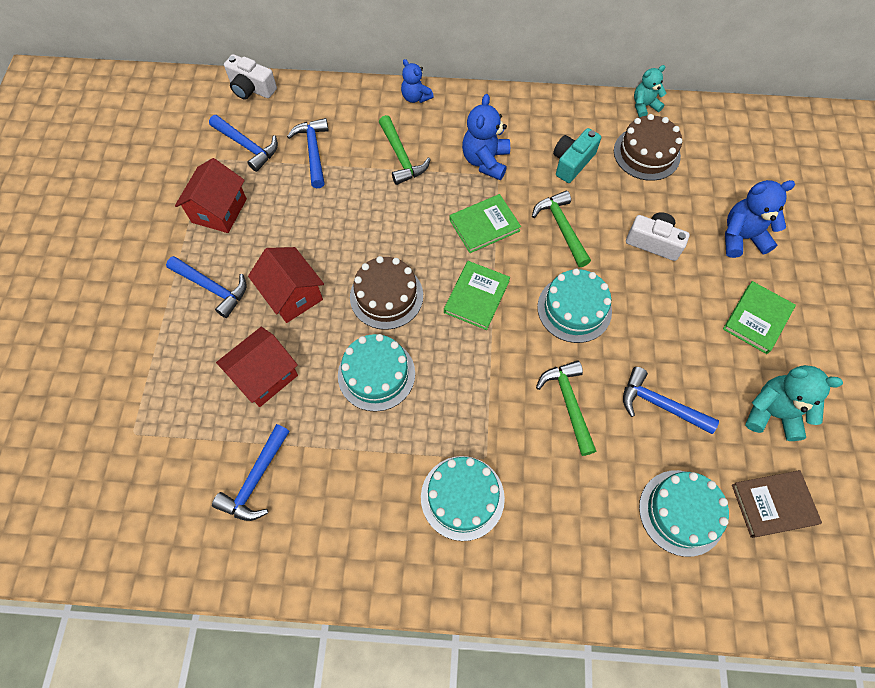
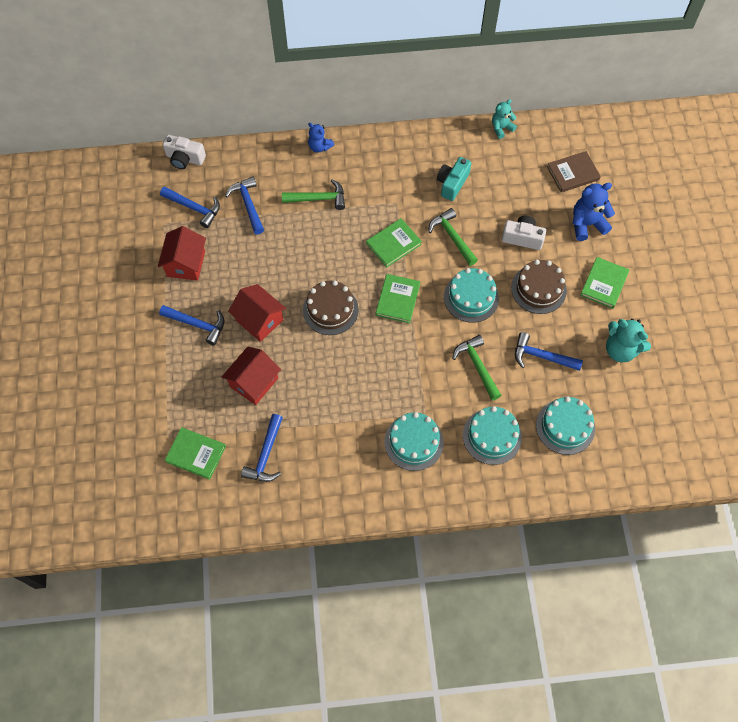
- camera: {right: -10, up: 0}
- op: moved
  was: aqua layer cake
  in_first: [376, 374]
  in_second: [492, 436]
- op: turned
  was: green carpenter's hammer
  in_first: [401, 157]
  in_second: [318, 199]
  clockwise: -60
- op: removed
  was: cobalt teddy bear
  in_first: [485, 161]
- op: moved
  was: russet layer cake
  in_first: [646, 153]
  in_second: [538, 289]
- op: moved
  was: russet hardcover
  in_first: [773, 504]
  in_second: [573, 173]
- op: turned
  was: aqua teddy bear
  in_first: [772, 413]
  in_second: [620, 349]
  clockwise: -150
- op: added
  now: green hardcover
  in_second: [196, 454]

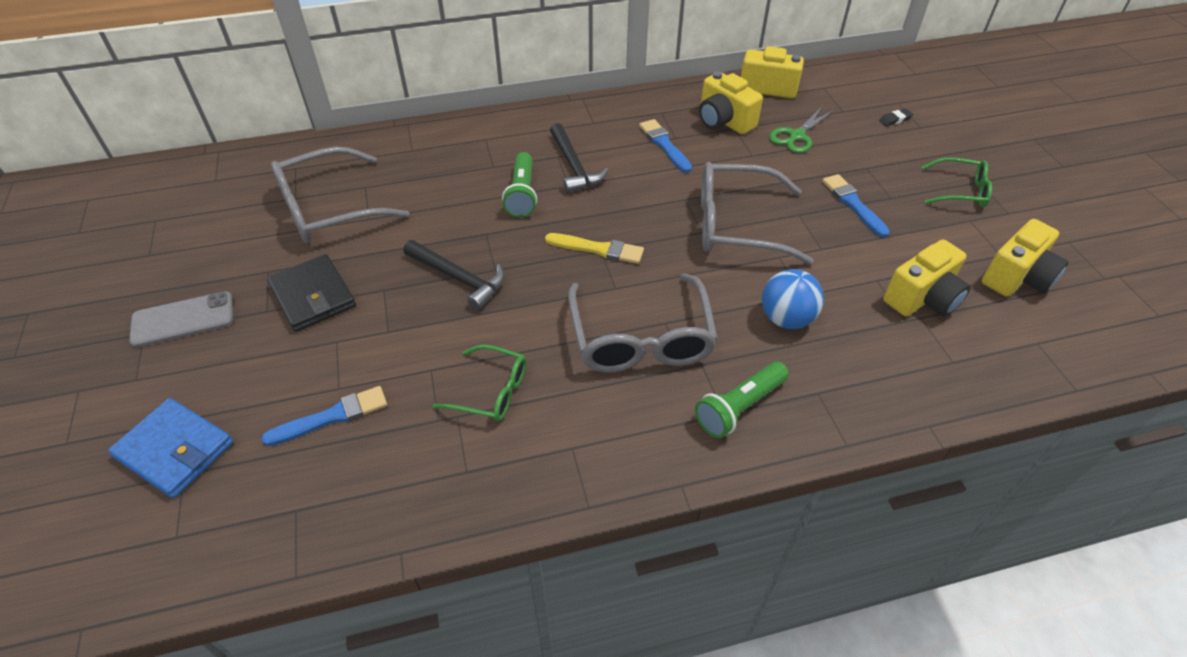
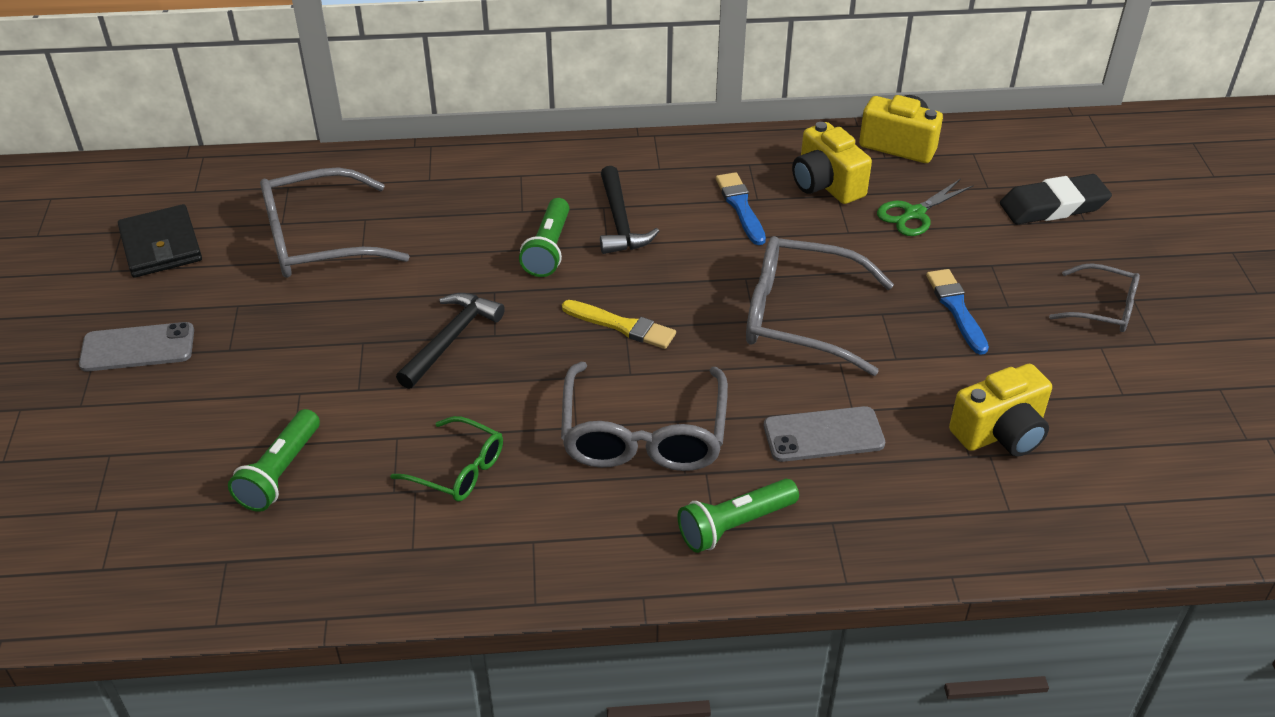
- camera: {right: 10, up: -5}
- op: removed
  was: cobalt card wallet
  in_first: [175, 450]
- op: replaced
  was: cobalt paintbrush
  now: green flashlight
  in_first: [332, 416]
  in_second: [280, 472]
- op: moved
  was: ebony card wallet
  in_first: [313, 296]
  in_second: [161, 245]
- op: turned
  was: ebony carpenter's hammer
  in_first: [458, 278]
  in_second: [450, 339]
  clockwise: -105
- op: replaced
  was: cobalt sphere
  now: ash-grey phone
  in_first: [786, 318]
  in_second: [823, 435]
- op: resized
  was: ebony pencil eraser
  in_first: [895, 119]
  in_second: [1053, 206]
  ratio: 2.42
- op: recoloured
  was: green glasses
  now: ash-grey glasses
  in_first: [960, 191]
  in_second: [1102, 308]
- op: removed
  was: golden camera
  in_first: [1017, 277]

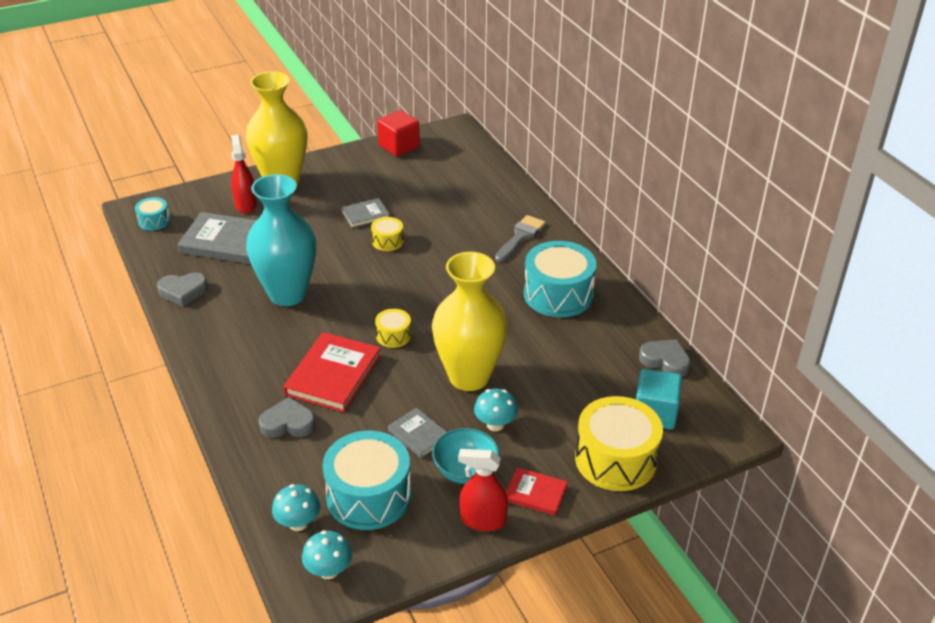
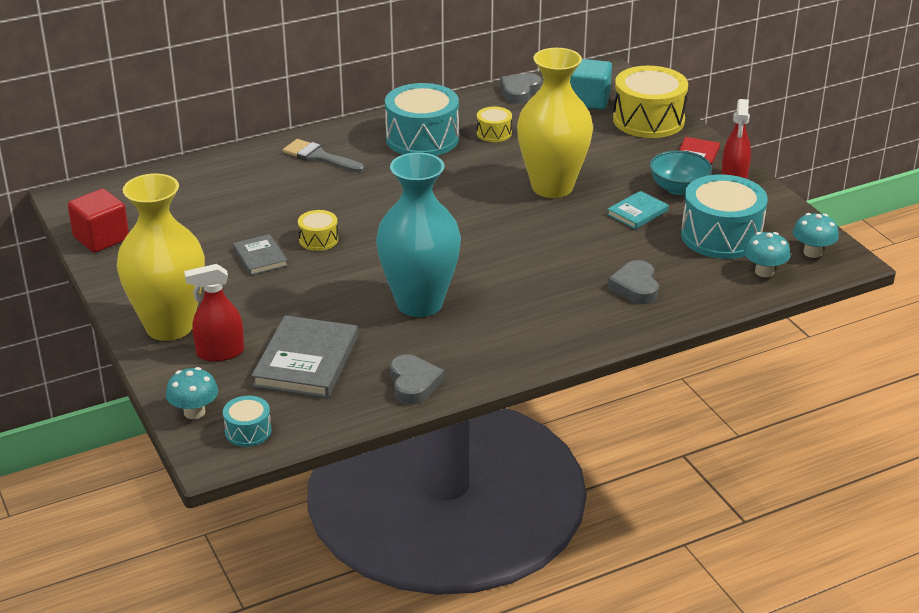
- camera: {right: -90, up: -5}
- op: removed
  was: red hardcover
  in_first: [333, 375]
- op: moved
  was: golden toy drum
  in_first: [393, 335]
  in_second: [494, 133]
- op: recoloured
  was: ash-grey hardcover
  now: aqua hardcover
  in_first: [418, 435]
  in_second: [637, 212]
- op: moved
  was: aqua toadstool
  in_first: [495, 424]
  in_second: [194, 412]

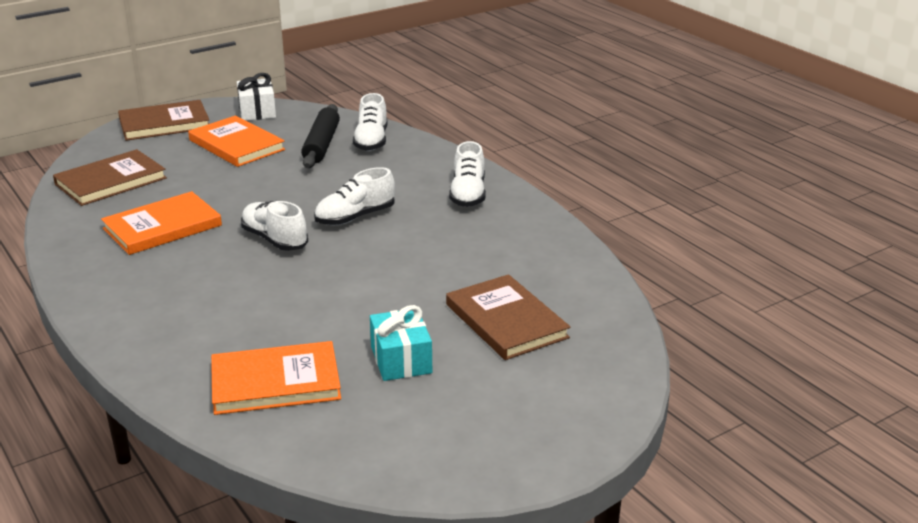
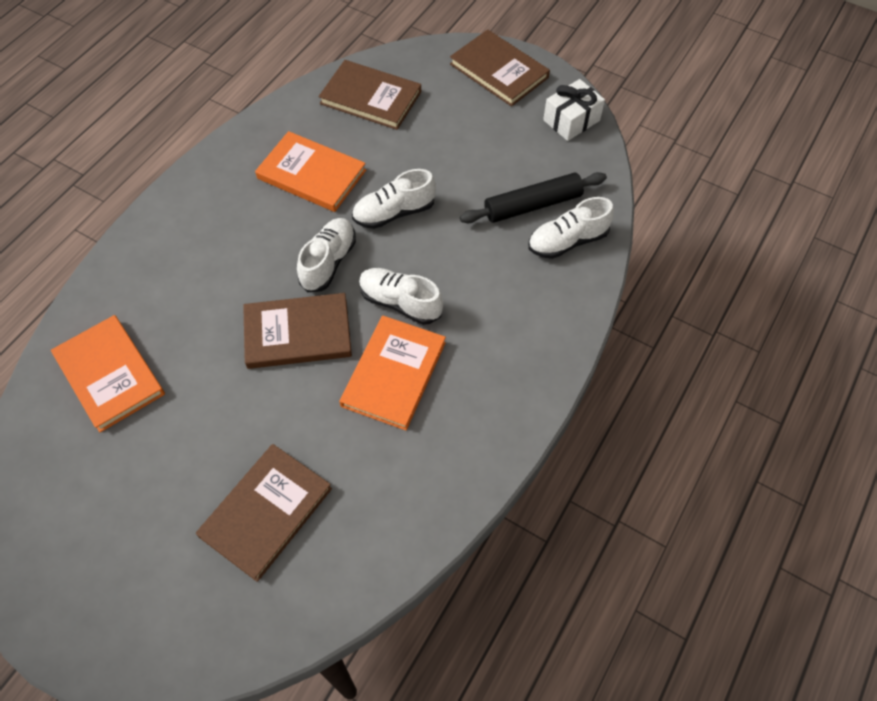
- camera: {right: 65, up: 30}
- op: moved
  was: bright orange hardcover
  in_first: [237, 145]
  in_second: [394, 374]
- op: removed
  was: aqua gift
  in_first: [401, 360]
- op: moved
  was: snow-white sneaker
  in_first: [468, 194]
  in_second: [394, 213]
- op: added
  now: russet hardcover
  in_second: [298, 333]

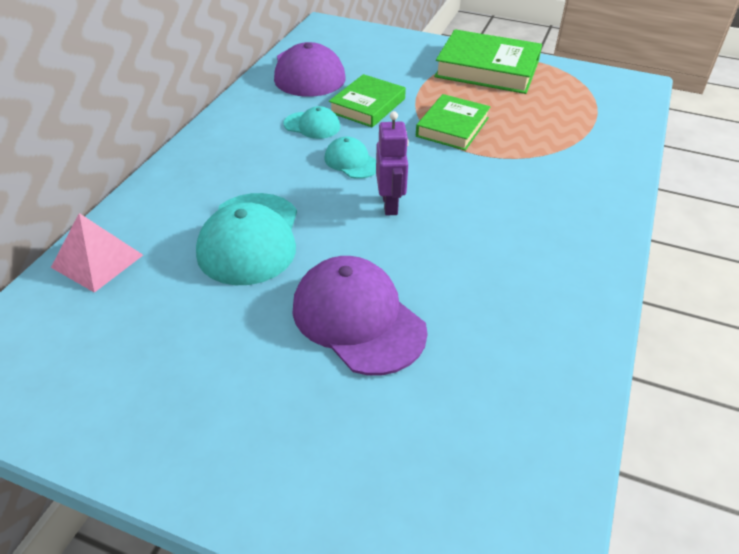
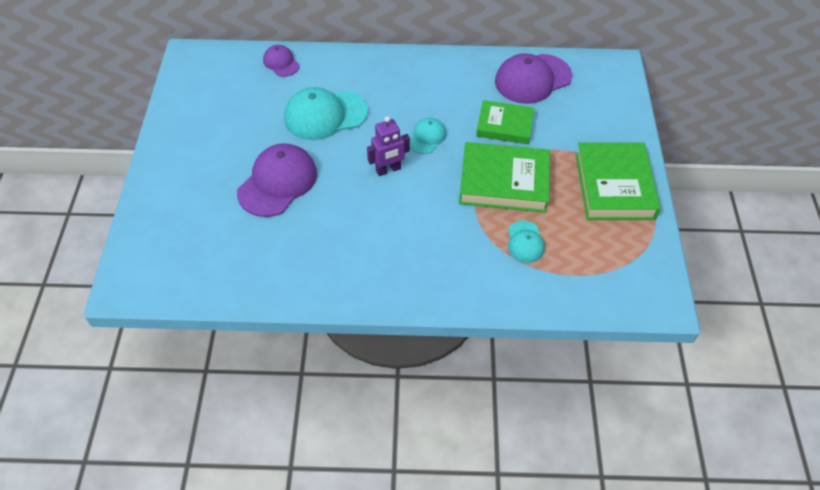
- camera: {right: 70, up: 10}
- op: replaced
  was: rose-pink solid pyramid
  now: purple cap
  in_first: [97, 261]
  in_second: [281, 63]
- op: moved
  was: aqua cap
  in_first: [312, 125]
  in_second: [525, 242]
- op: resized
  was: green hardcover
  in_first: [452, 127]
  in_second: [504, 182]
  ratio: 1.55

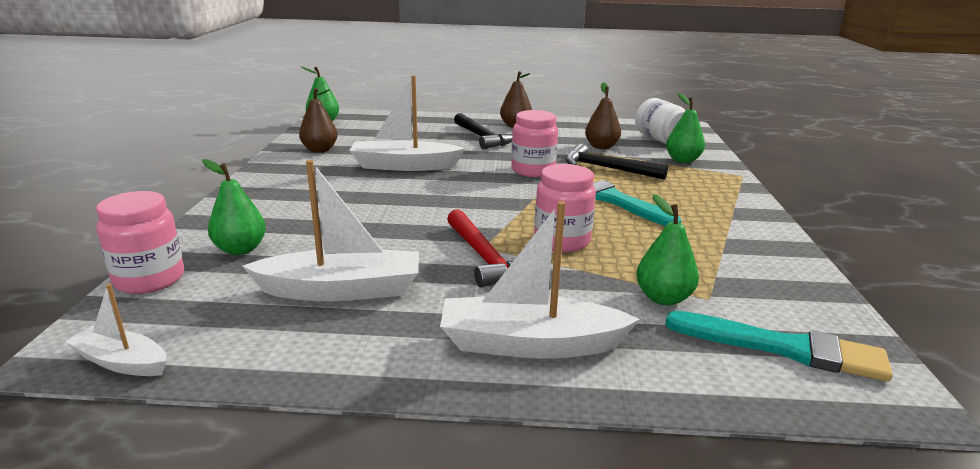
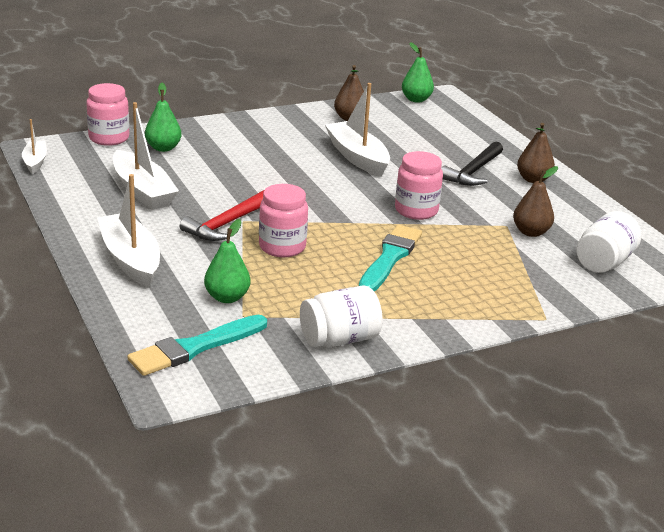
- camera: {right: 60, up: 5}
- op: removed
  was: ebony carpenter's hammer
  in_first: [607, 168]
- op: turned
  was: aqua paintbrush
  in_first: [782, 348]
  in_second: [195, 347]
  clockwise: 60
- op: removed
  was: green toy pear
  in_first: [682, 160]
- op: added
  now: snow-white preserve jar
  in_second: [339, 339]

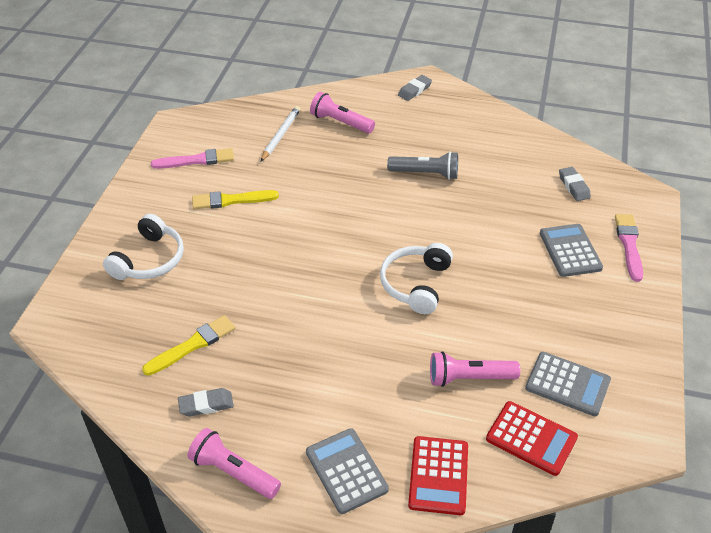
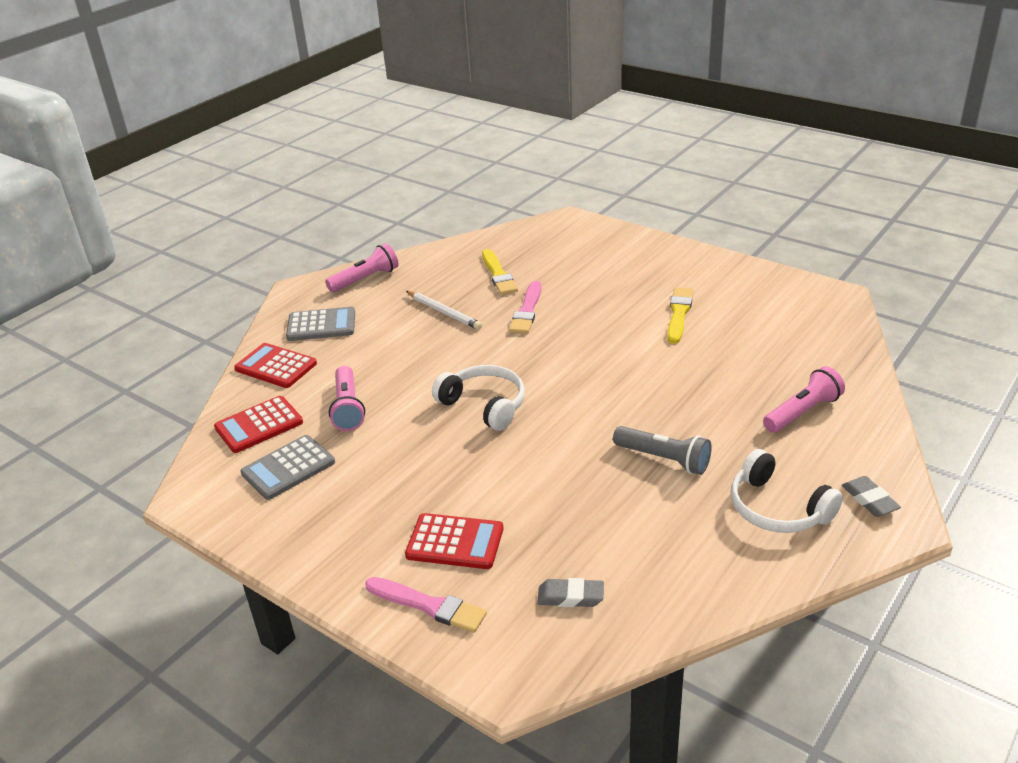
- camera: {right: 115, up: -10}
- op: moved
  was: snow-white over-ear headphones
  in_first: [149, 260]
  in_second: [777, 508]
- op: moved
  was: rose-pink paintbrush
  in_first: [196, 160]
  in_second: [527, 310]
- op: removed
  was: ash-grey pencil eraser
  in_first: [206, 405]
- op: moved
  was: snow-white pencil
  in_first: [281, 135]
  in_second: [444, 312]
- op: turned
  was: ash-grey flashlight
  in_first: [425, 174]
  in_second: [664, 459]
  clockwise: -90
- op: turned
  was: rose-pink flashlight
  in_first: [469, 378]
  in_second: [348, 408]
  clockwise: 150
- op: recoloured
  was: ash-grey pocket calculator
  now: red pocket calculator
  in_first: [570, 251]
  in_second: [455, 542]

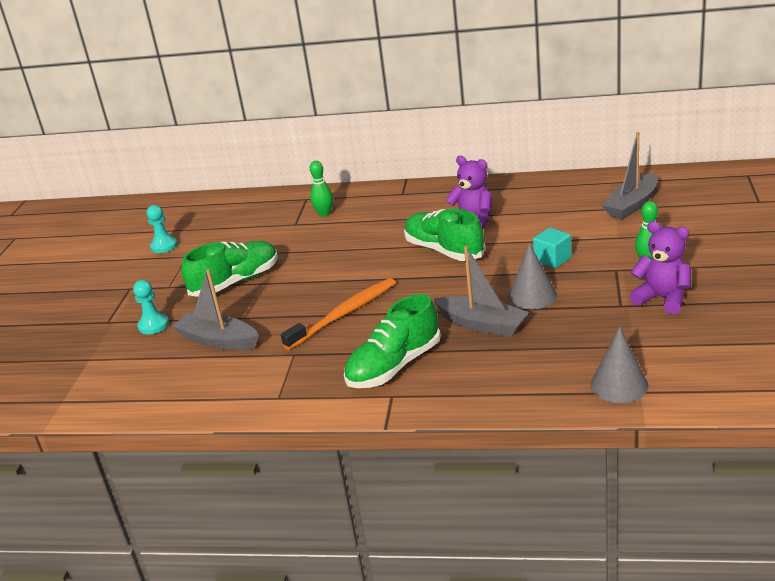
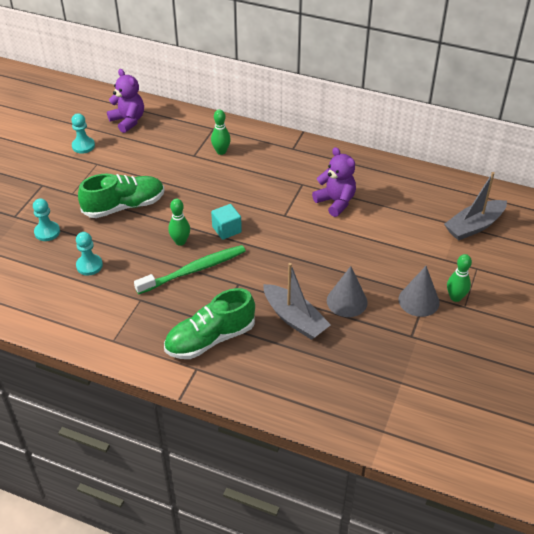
- camera: {right: 10, up: 15}
- op: replaced
  was: ash-grey sailboat
  now: aqua pawn
  in_first: [218, 341]
  in_second: [89, 265]
- op: recoloured
  was: bright orange tooth brush
  now: green tooth brush
  in_first: [344, 314]
  in_second: [194, 270]
- op: removed
  was: green sneaker
  in_first: [444, 250]
- op: moved
  was: aqua solid cube
  in_first: [552, 259]
  in_second: [226, 229]
- op: moved
  was: ash-grey cone
  in_first: [619, 385]
  in_second: [418, 301]
- op: moved
  was: purple teddy bear
  in_first: [662, 299]
  in_second: [128, 121]
- op: added
  now: green tenpin
  in_second: [180, 241]

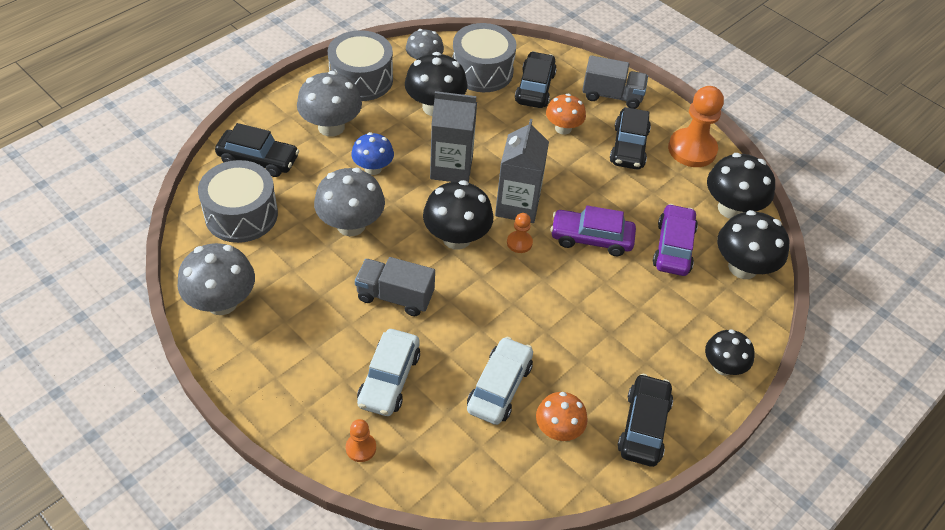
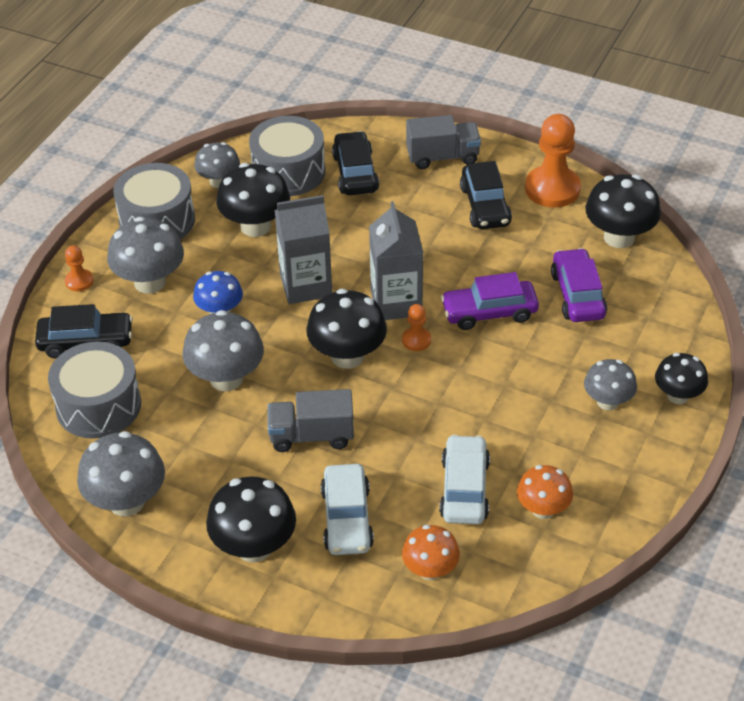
- camera: {right: -15, up: -5}
- op: moved
  was: bright orange pawn
  in_first: [361, 448]
  in_second: [79, 281]
- op: moved
  was: bright orange toadstool
  in_first: [563, 128]
  in_second: [430, 570]
- op: removed
  was: ebony car
  in_first: [643, 426]
- op: moved
  was: ebony toadstool
  in_first: [742, 267]
  in_second: [254, 547]
- op: added
  now: ash-grey toadstool
  in_second: [607, 402]

